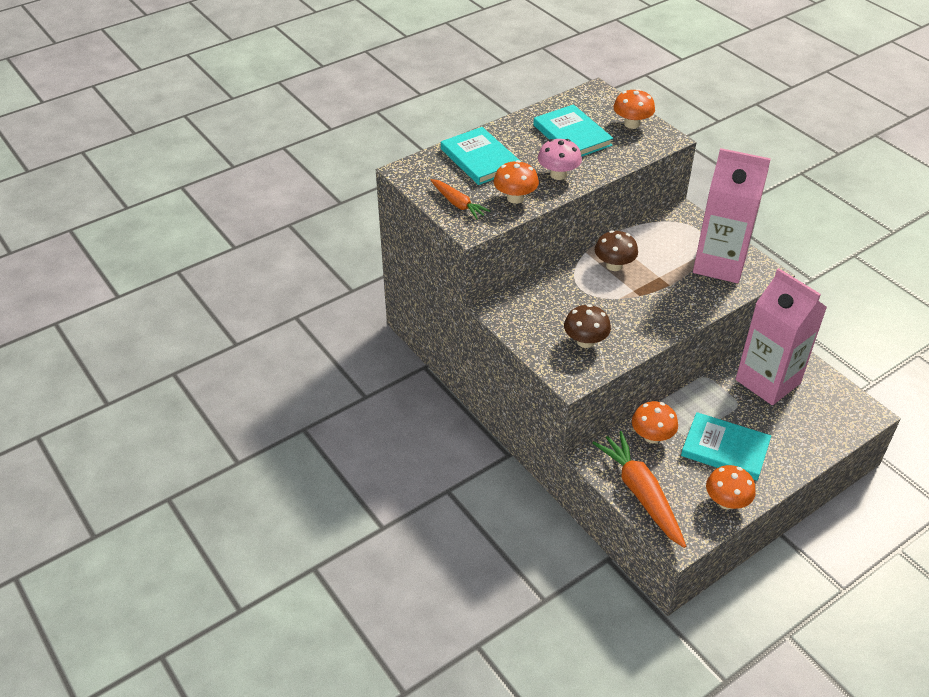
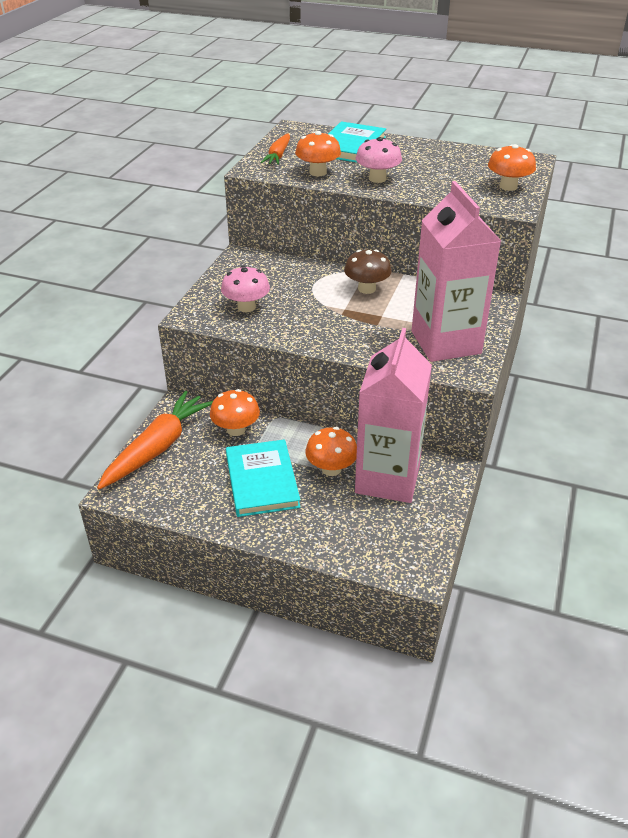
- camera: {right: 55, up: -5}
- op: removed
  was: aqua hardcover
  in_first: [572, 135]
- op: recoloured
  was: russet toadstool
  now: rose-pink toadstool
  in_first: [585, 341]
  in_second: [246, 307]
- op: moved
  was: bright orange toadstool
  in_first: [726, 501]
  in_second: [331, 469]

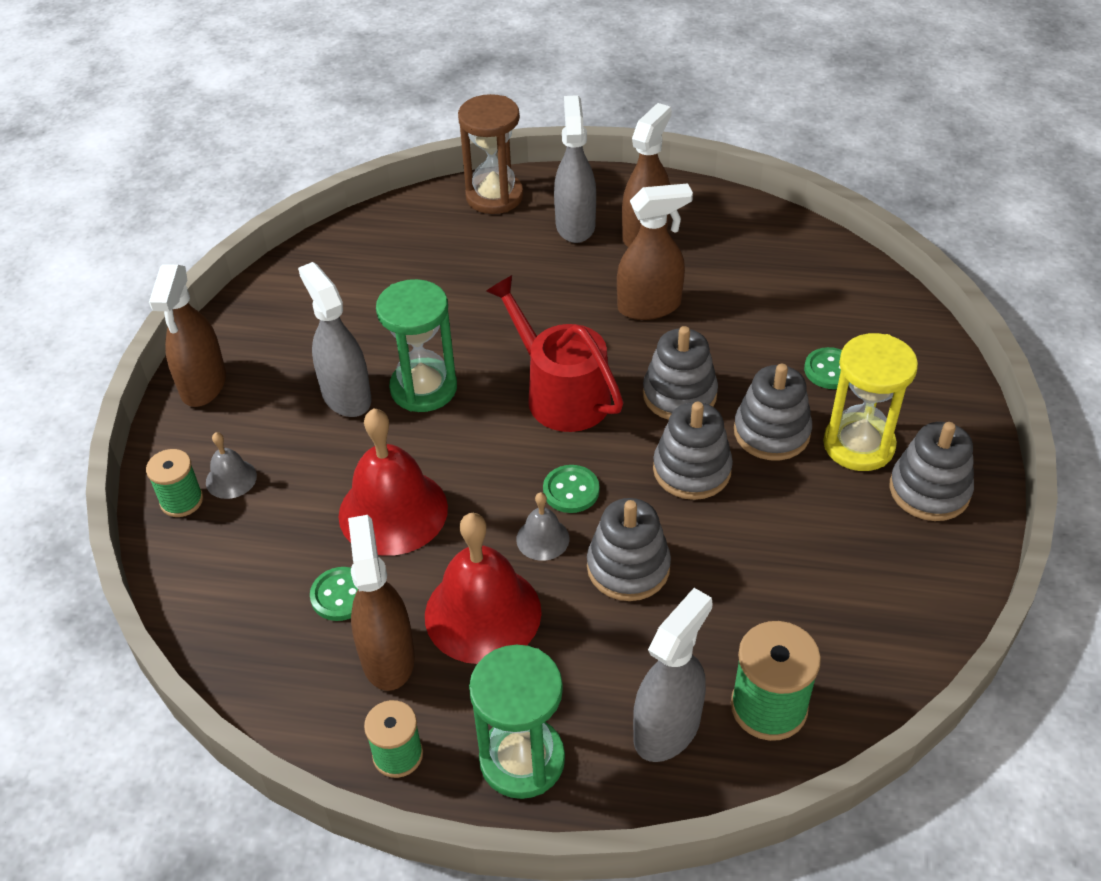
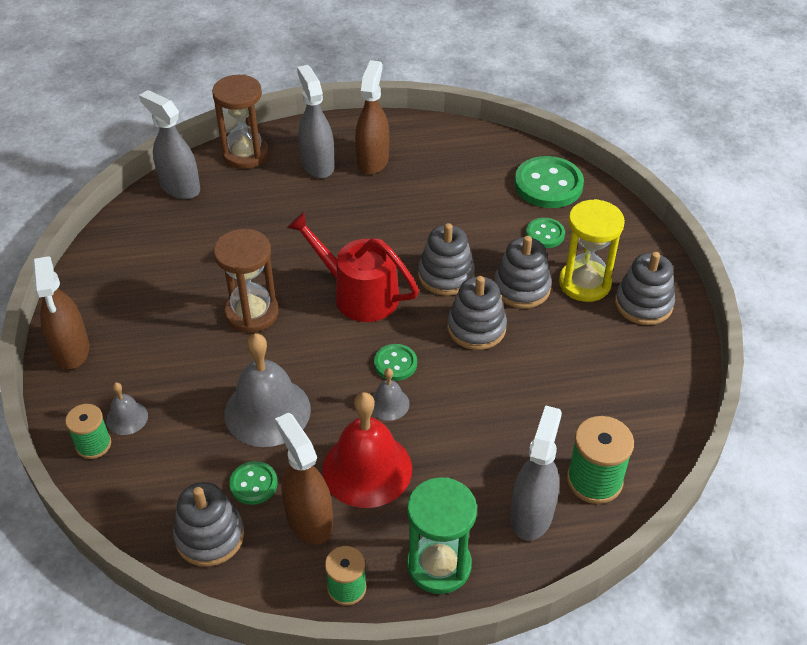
- camera: {right: -20, up: 0}
- op: moved
  was: ash-grey spray cleaner
  in_first: [346, 396]
  in_second: [179, 187]
- op: recoloured
  was: red school bell
  now: ash-grey school bell
  in_first: [393, 511]
  in_second: [267, 411]
- op: recoloured
  was: green sand timer
  now: russet sand timer
  in_first: [423, 388]
  in_second: [252, 313]
- op: moved
  was: ash-grey stacking toy
  in_first: [628, 567]
  in_second: [209, 536]
- op: removed
  was: russet spray cleaner
  in_first: [649, 306]
- op: added
  now: green shirt button
  in_second: [548, 185]

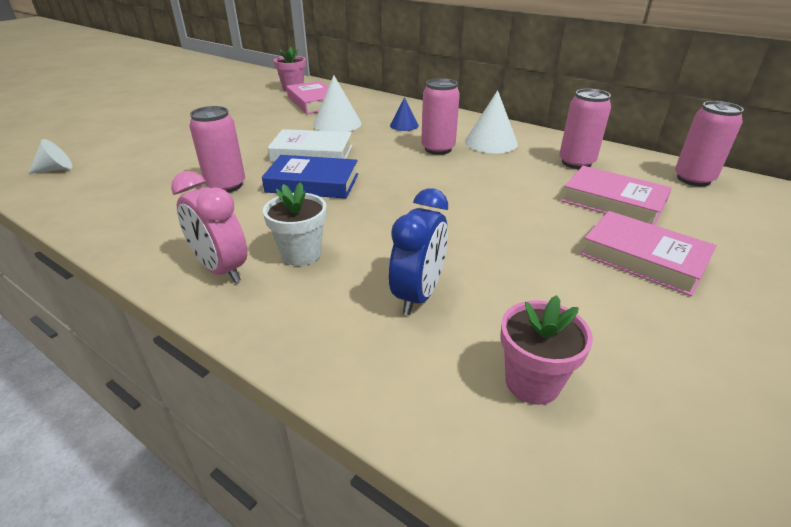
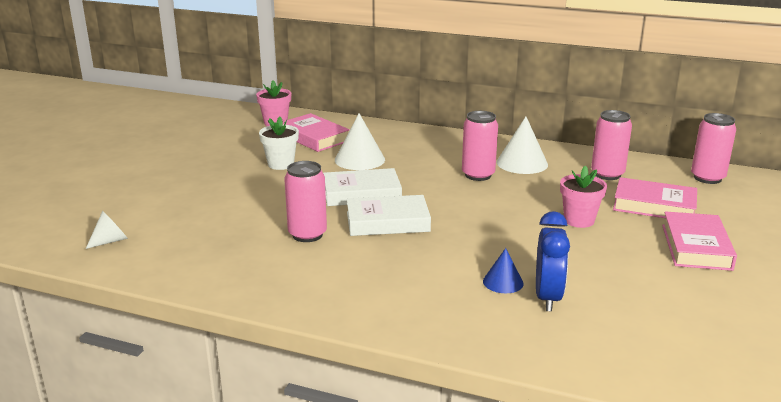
- camera: {right: -15, up: -10}
- op: removed
  was: rose-pink bedside clock
  in_first: [221, 269]
- op: recoloured
  was: cobalt hardcover
  now: snow-white hardcover
  in_first: [312, 183]
  in_second: [387, 222]
- op: moved
  was: snow-white flower pot
  in_first: [301, 254]
  in_second: [281, 164]
- op: moved
  was: cobalt cone
  in_first: [404, 125]
  in_second: [503, 282]
- op: moved
  was: rose-pink flower pot
  in_first: [532, 382]
  in_second: [579, 220]
- op: turned
  was: rose-pink hardcover
  in_first: [643, 258]
  in_second: [696, 247]
  clockwise: 75

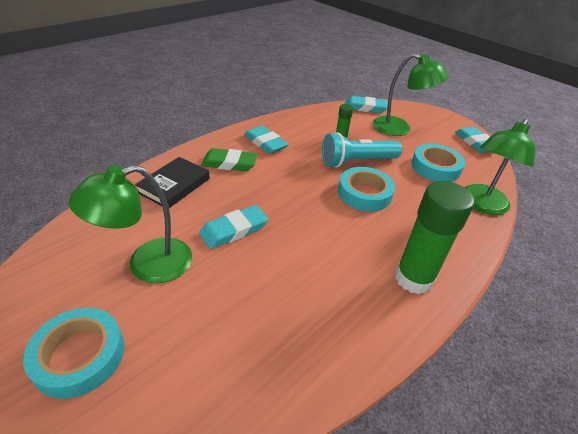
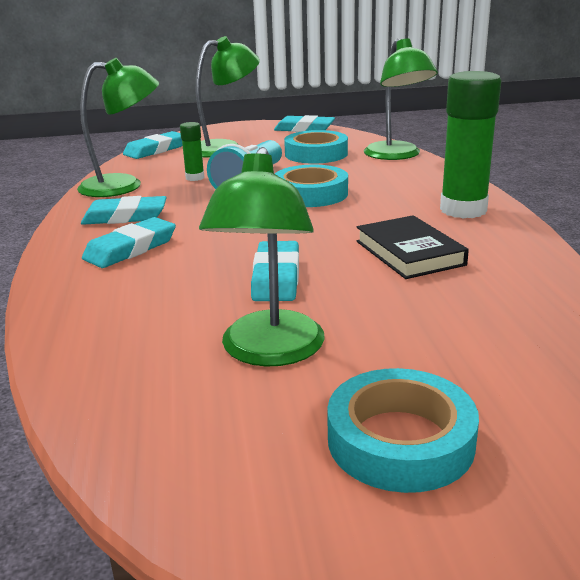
- camera: {right: -50, up: -15}
- op: moved
  was: ebony hardcover
  in_first: [174, 185]
  in_second: [409, 253]
- op: recoloured
  was: green pencil eraser
  now: aqua pencil eraser
  in_first: [229, 163]
  in_second: [131, 249]
- op: added
  now: green lamp
  in_second: [124, 185]

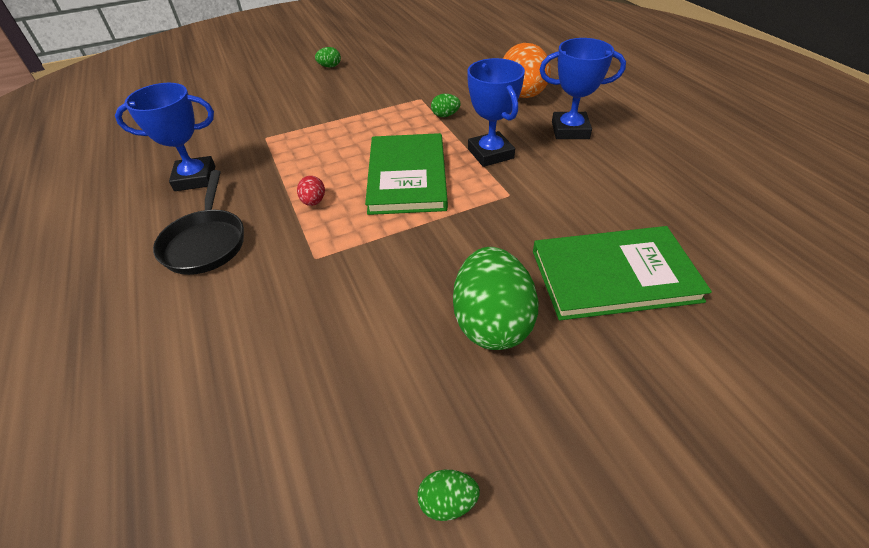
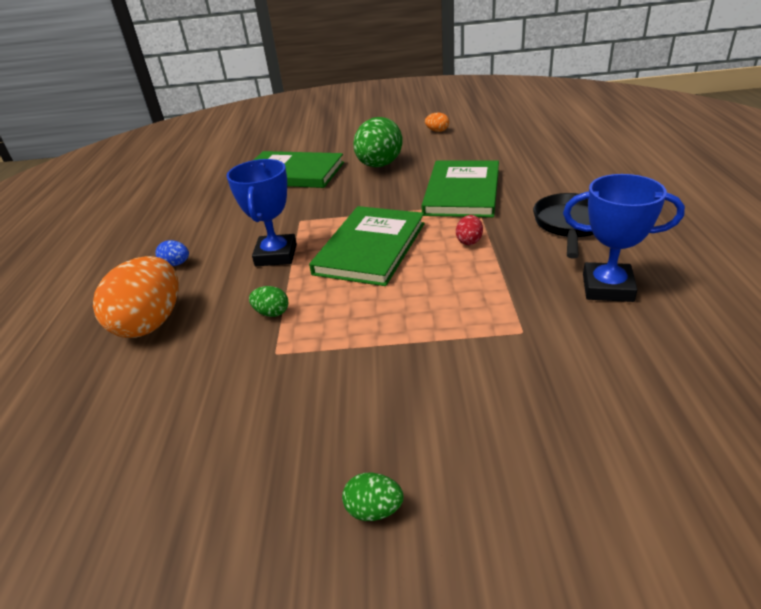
- camera: {right: -155, up: -10}
- op: recoloured
  was: green egg
  now: bright orange egg
  in_first: [448, 502]
  in_second: [437, 131]
- op: replaced
  was: cobalt award cup
  now: cobalt egg
  in_first: [570, 130]
  in_second: [176, 264]
- op: added
  now: green hardcover
  in_second: [462, 192]

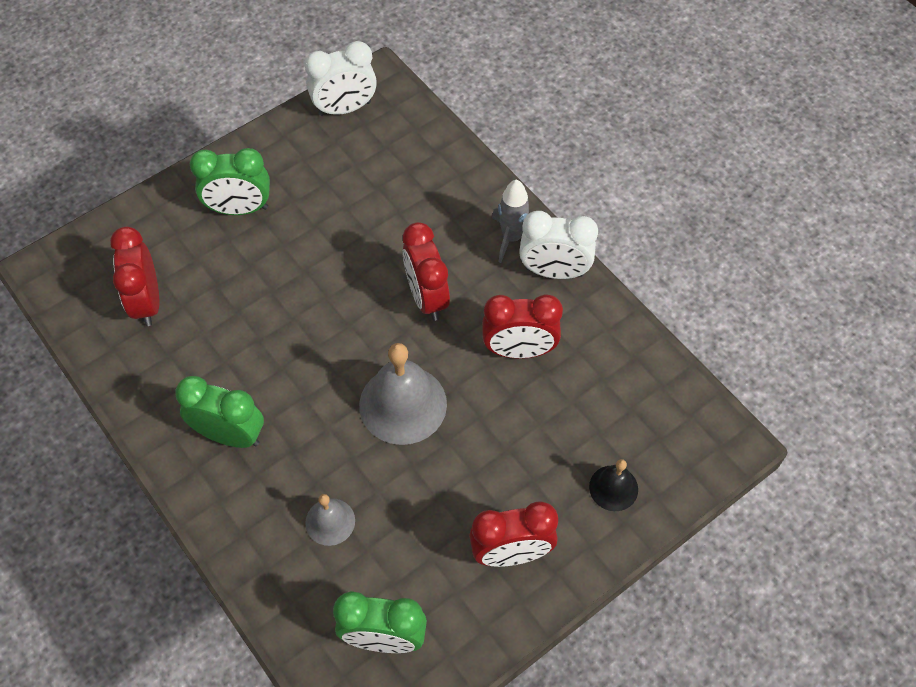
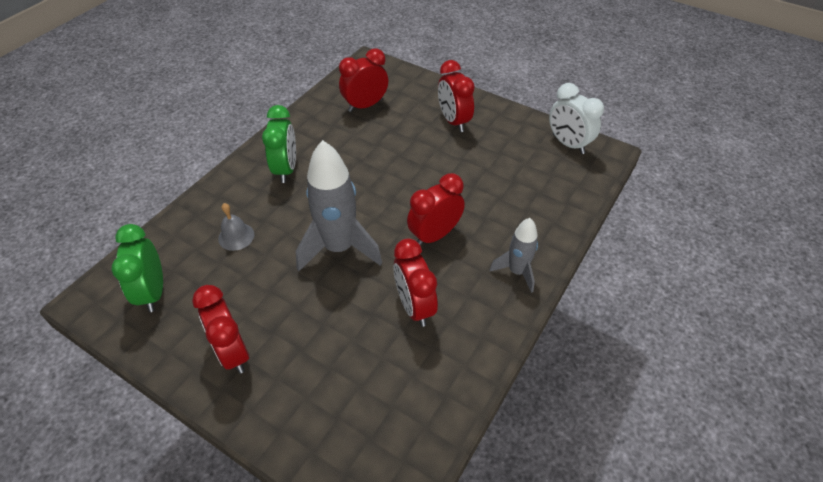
- camera: {right: 70, up: -10}
- op: recoloured
  was: green bedside clock
  now: red bedside clock
  in_first: [239, 209]
  in_second: [453, 121]
- op: replaced
  was: ash-grey school bell
  now: ash-grey spaceship
  in_first: [403, 404]
  in_second: [339, 248]
- op: removed
  was: snow-white bedside clock
  in_first: [554, 272]
- op: removed
  was: ebony school bell
  in_first: [613, 488]

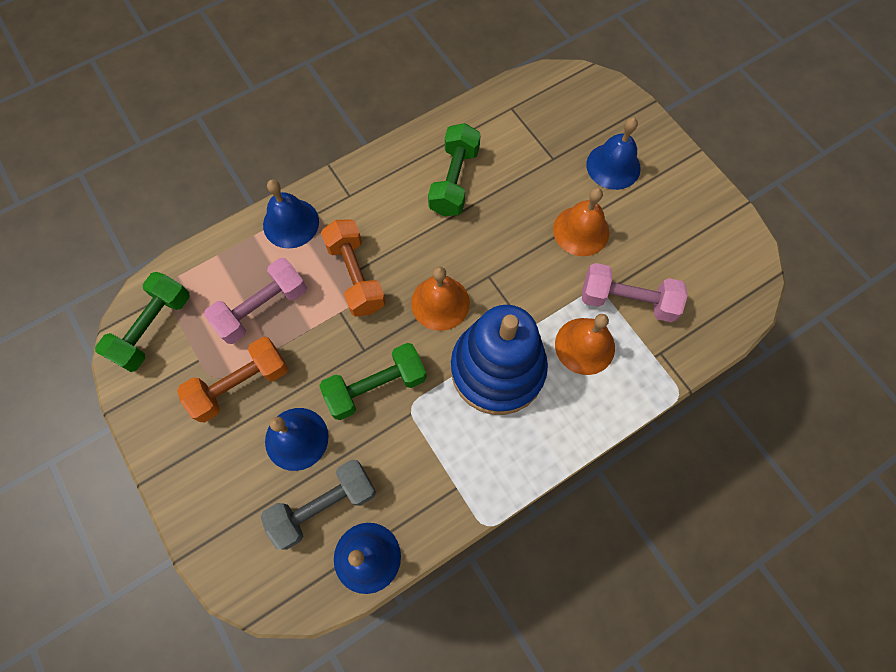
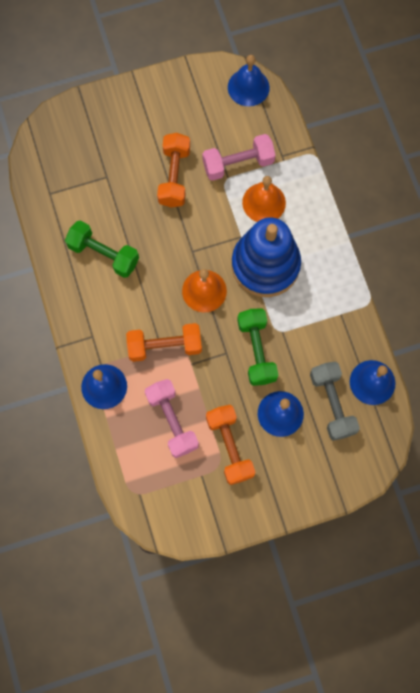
- camera: {right: -75, up: 5}
- op: removed
  was: green hand weight
  in_first: [153, 328]
- op: replaced
  was: bright orange school bell
  now: bright orange hand weight
  in_first: [581, 231]
  in_second: [174, 176]
- op: turned
  was: rose-pink hand weight
  in_first: [627, 300]
  in_second: [238, 164]
  clockwise: 45
- op: moved
  was: cobalt school bell
  in_first: [613, 166]
  in_second: [248, 87]

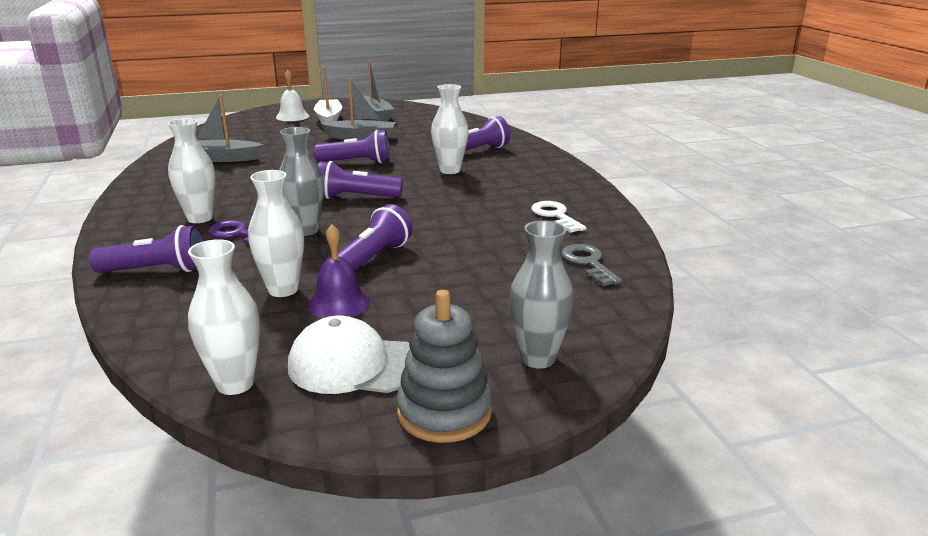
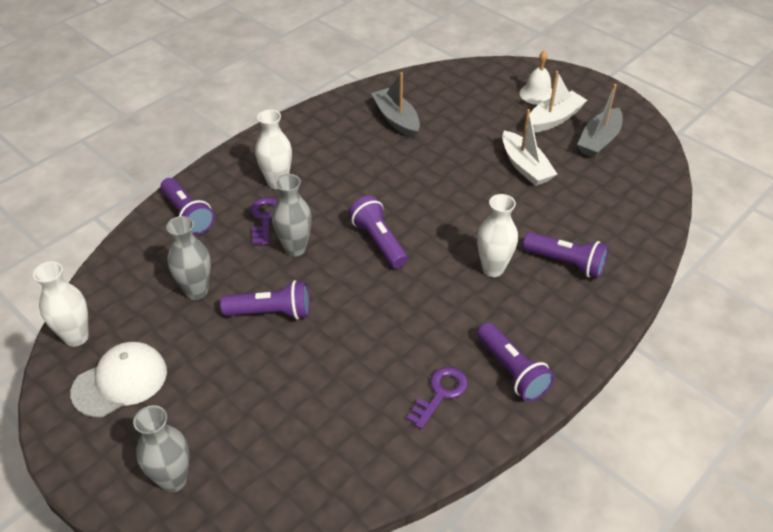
- camera: {right: 60, up: 20}
- op: recoloured
  was: snow-white flower vase
  now: ash-grey flower vase
  in_first: [283, 290]
  in_second: [196, 291]
- op: turned
  was: snow-white cap
  in_first: [354, 365]
  in_second: [120, 381]
  clockwise: 75
- op: removed
  was: purple school bell
  in_first: [339, 303]
- op: moved
  was: purple flashlight
  in_first: [356, 162]
  in_second: [512, 371]
- op: recoloured
  was: ash-grey sailboat
  now: snow-white sailboat
  in_first: [361, 137]
  in_second: [525, 167]
- op: removed
  was: ash-grey stacking toy
  in_first: [444, 412]
- op: recoloured
  was: snow-white latchkey
  now: purple latchkey
  in_first: [555, 216]
  in_second: [440, 393]
- op: removed
  was: ash-grey latchkey
  in_first: [588, 263]

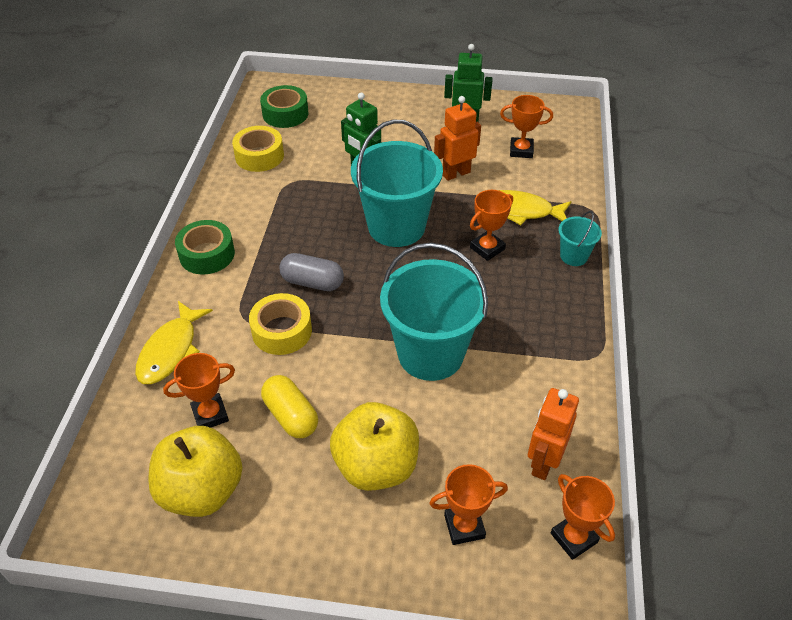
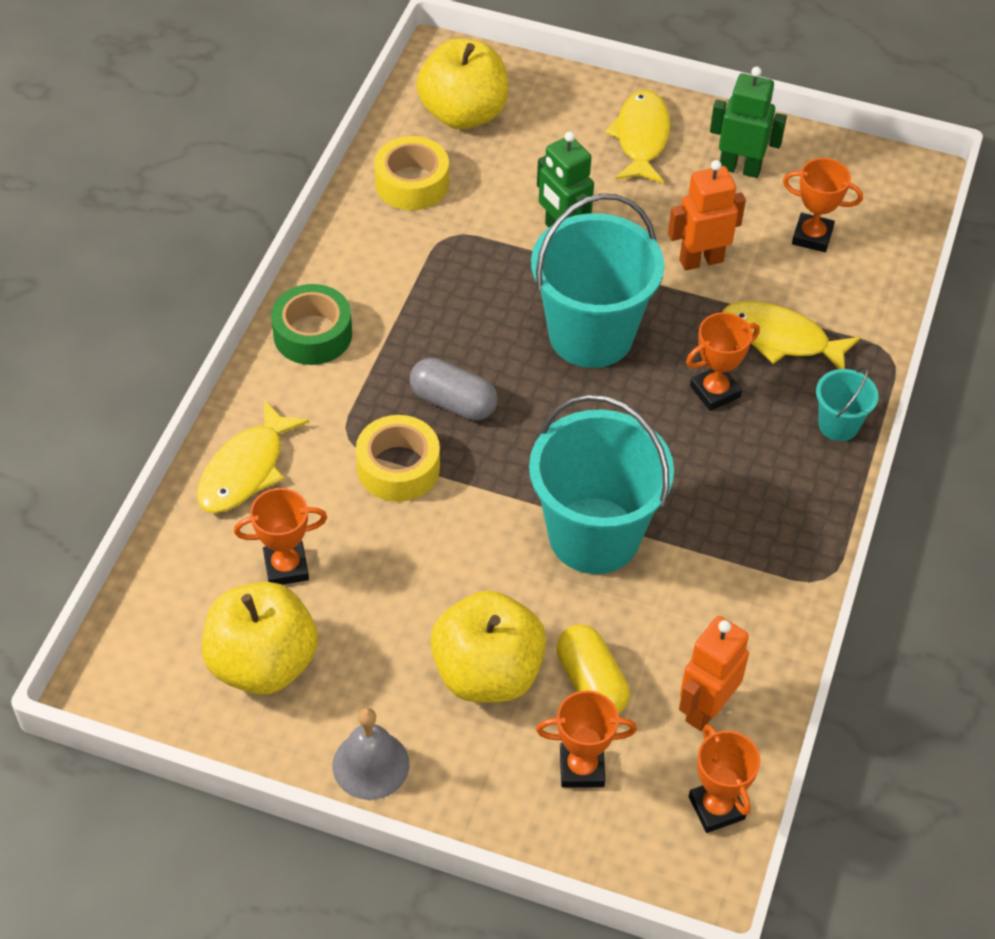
- camera: {right: 10, up: 5}
- op: replaced
  was: green sticky tape
  now: golden apple
  in_first: [285, 114]
  in_second: [463, 114]
- op: moved
  was: golden pill shape
  in_first: [291, 416]
  in_second: [591, 682]
- op: added
  now: ash-grey school bell
  in_second: [371, 764]
- op: added
  now: golden toy fish
  in_second: [641, 138]

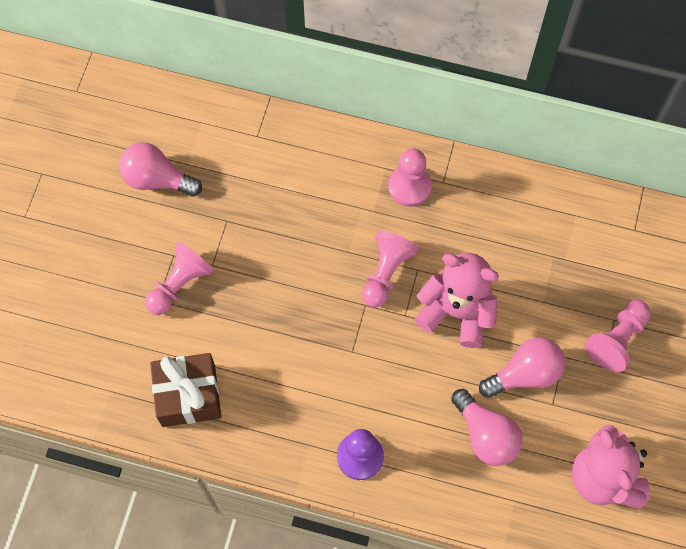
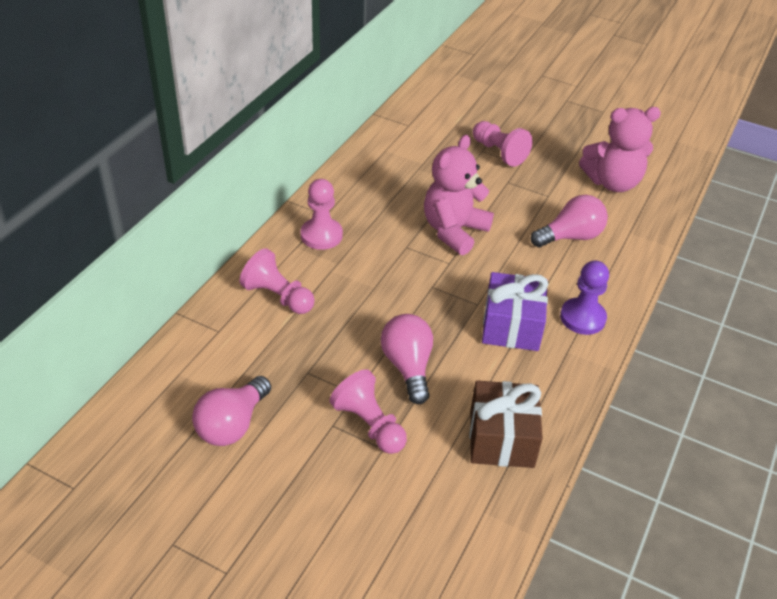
- camera: {right: -80, up: -25}
- op: moved
  was: rose-pink pawn
  in_first: [386, 272]
  in_second: [278, 296]
- op: moved
  was: rose-pink light bulb
  in_first: [525, 374]
  in_second: [408, 367]
- op: added
  now: purple gift
  in_second: [511, 326]

